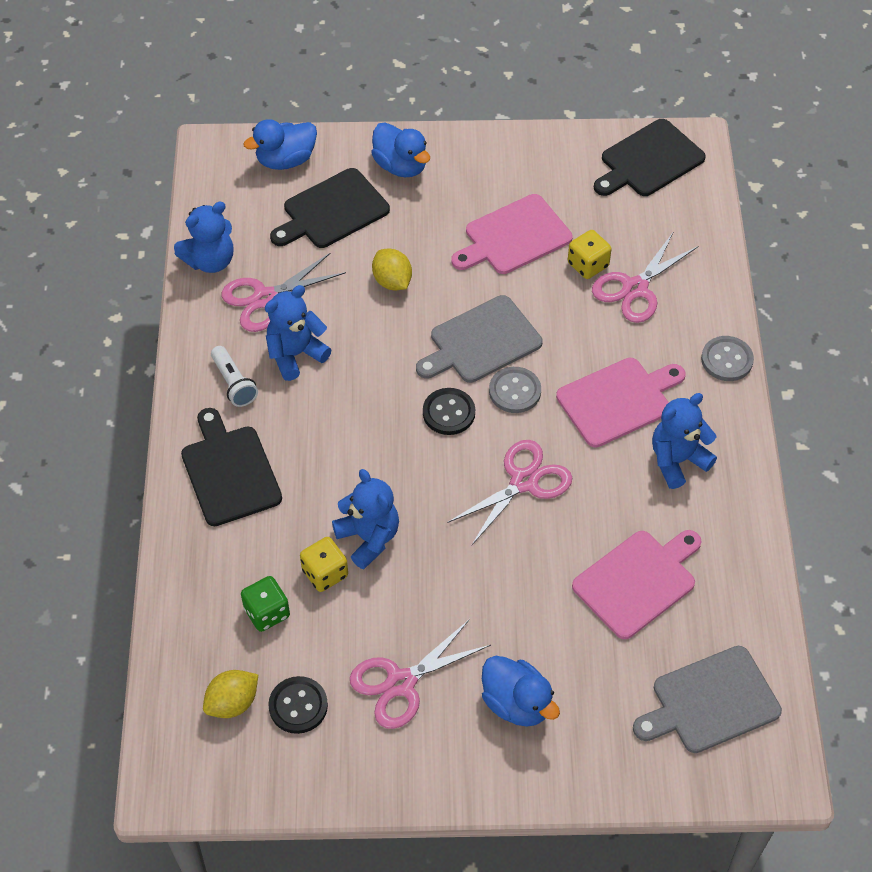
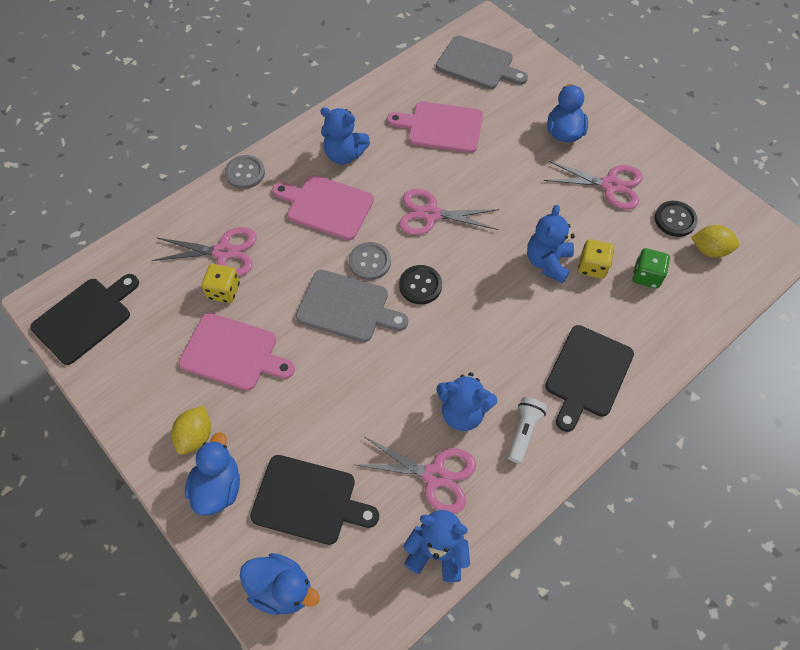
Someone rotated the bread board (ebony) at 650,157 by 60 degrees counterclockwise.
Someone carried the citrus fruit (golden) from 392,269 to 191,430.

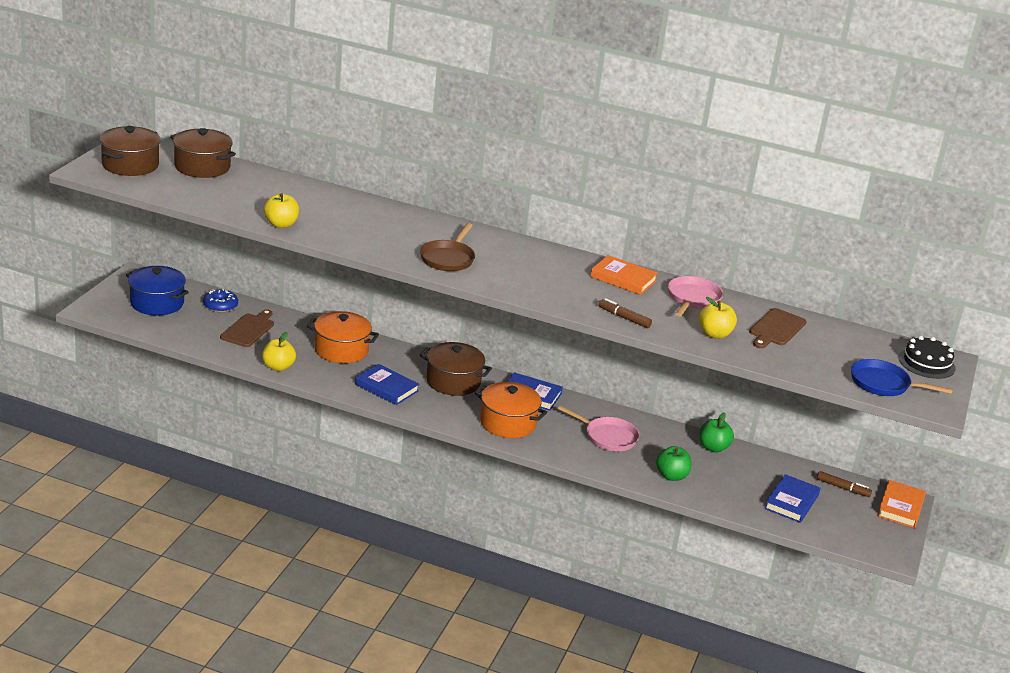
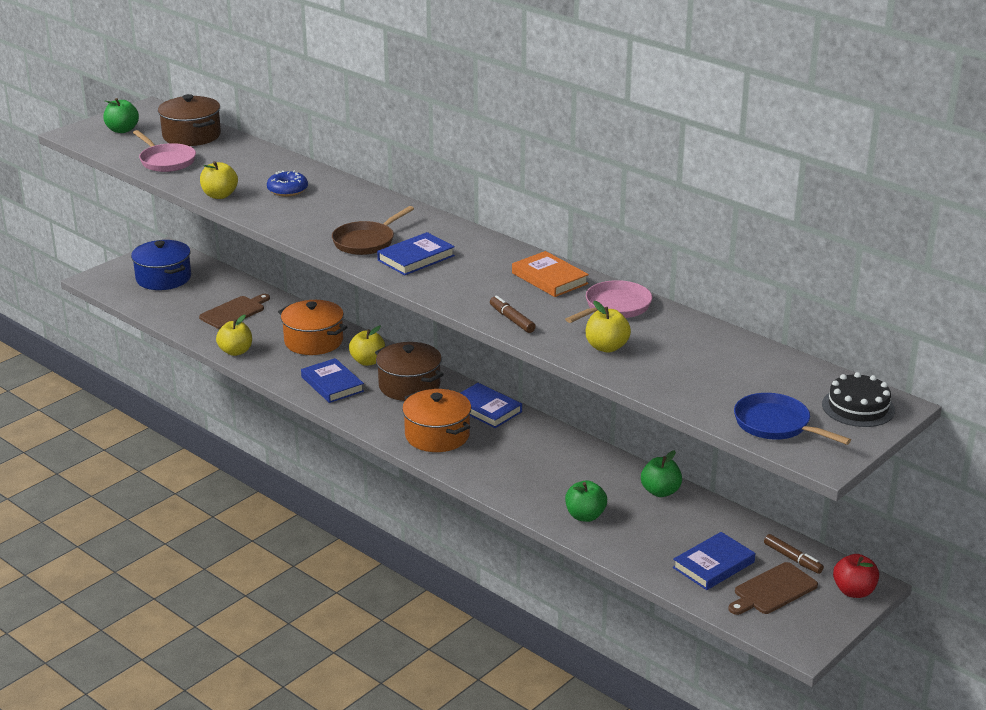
Someone swapped the cooking pot (dark brown) at 130,151 for the toy apple (emerald) at 121,115.
Someone carried the frying pan (rosy) from 599,428 to 164,151.
Someone carried the glazed donut (royal blue) from 220,301 to 287,183.
Someone put down the toy apple (golden) at 367,346.
Someone put down the hardback (royal blue) at 416,254.
Someone carried the bread board (dark brown) from 778,328 to 773,588.
Someone swapped the hardback (orange) at 901,504 for the toy apple (scarlet) at 856,576.

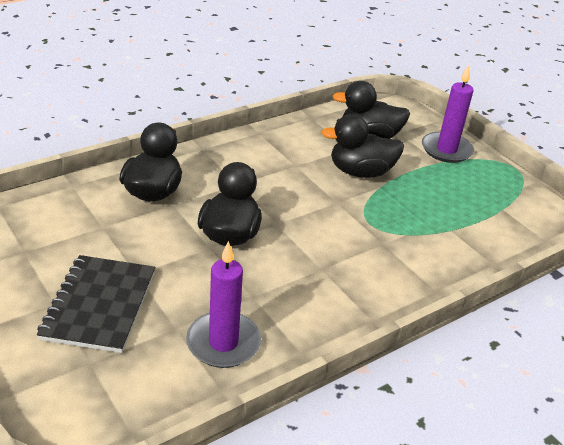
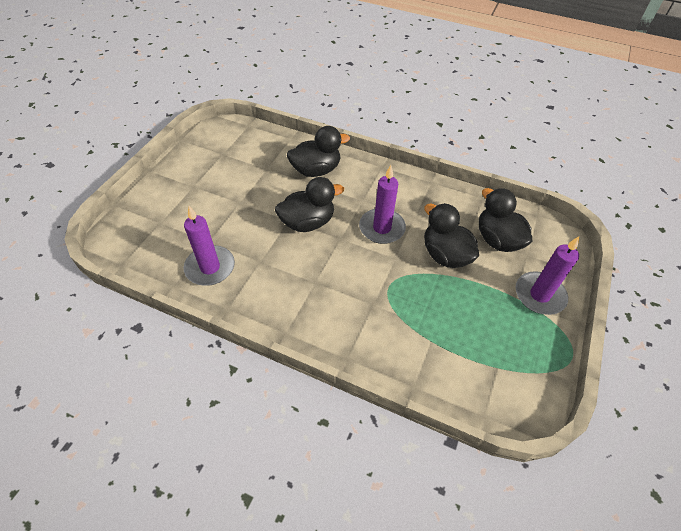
Someone put down the candle (royal purple) at 382,204.
Someone took away the notepad (ebony) at 96,304.

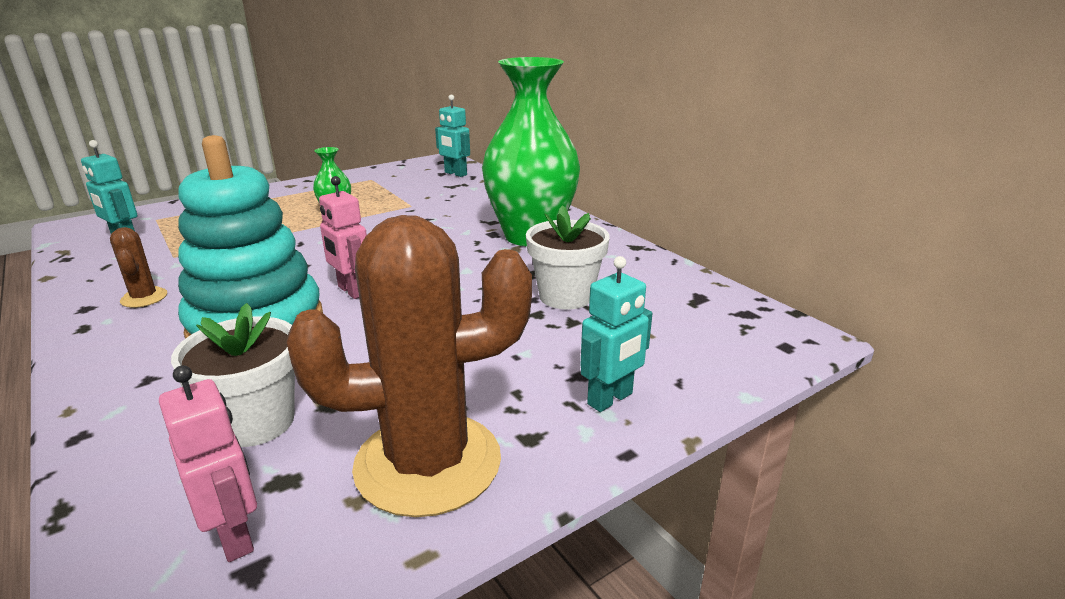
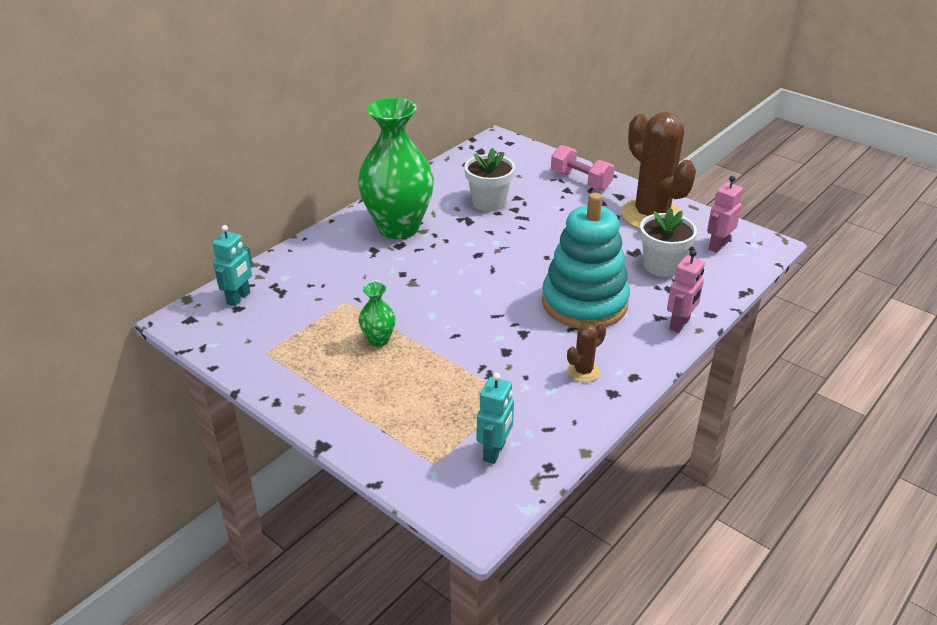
Someone swapped the robot (teal) at 616,334 for the hand weight (rosy) at 583,168.
Someone carried the robot (rosy) from 343,237 to 686,291.

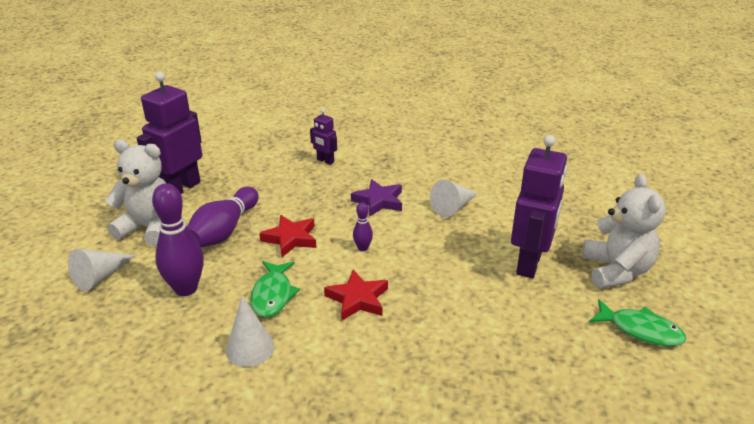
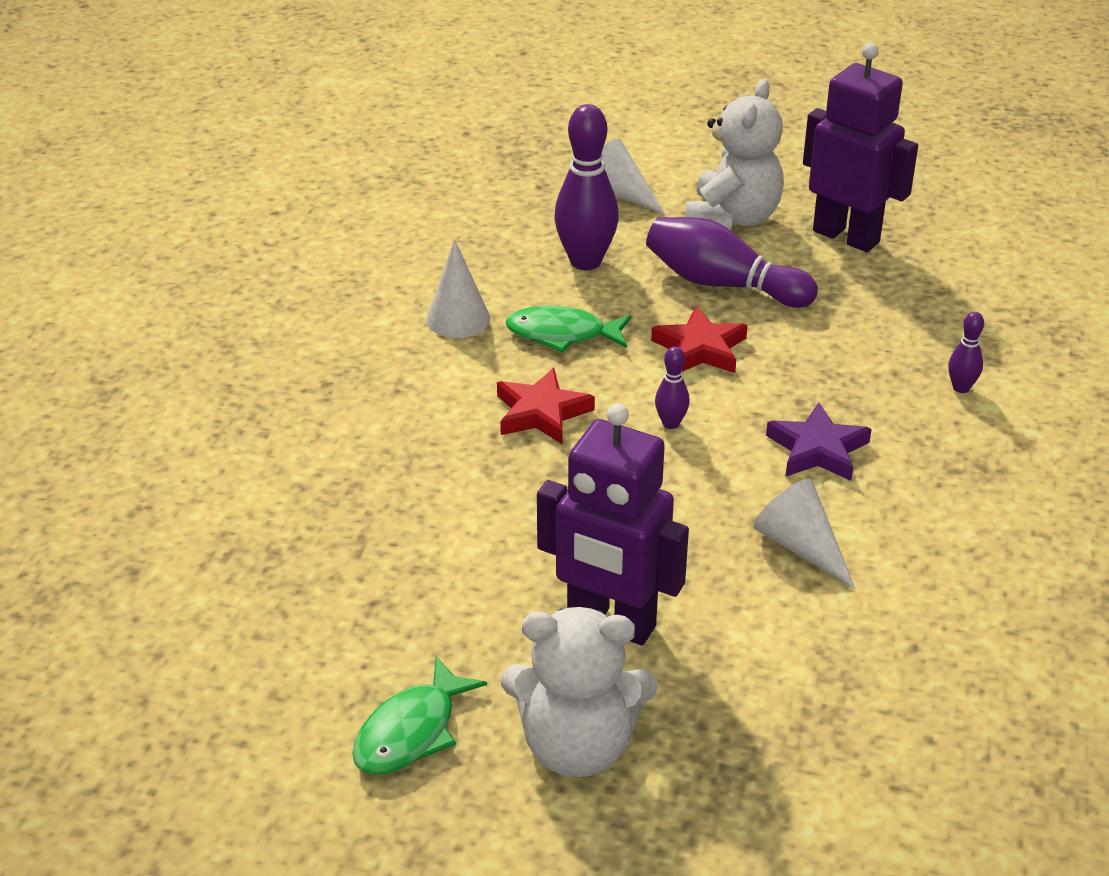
Someone swapped the robot (royal purple) at 323,137 for the skittle (royal purple) at 966,352.

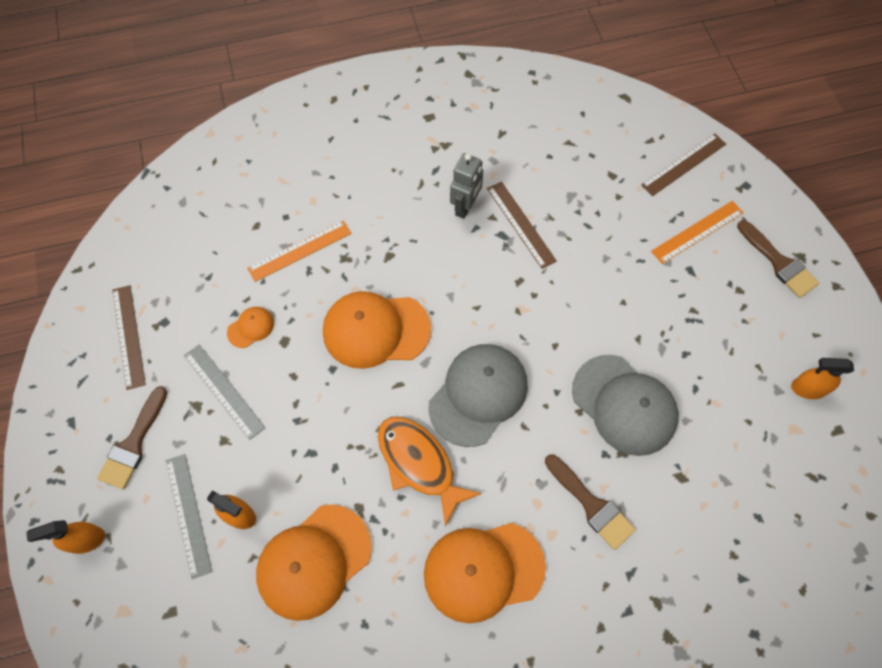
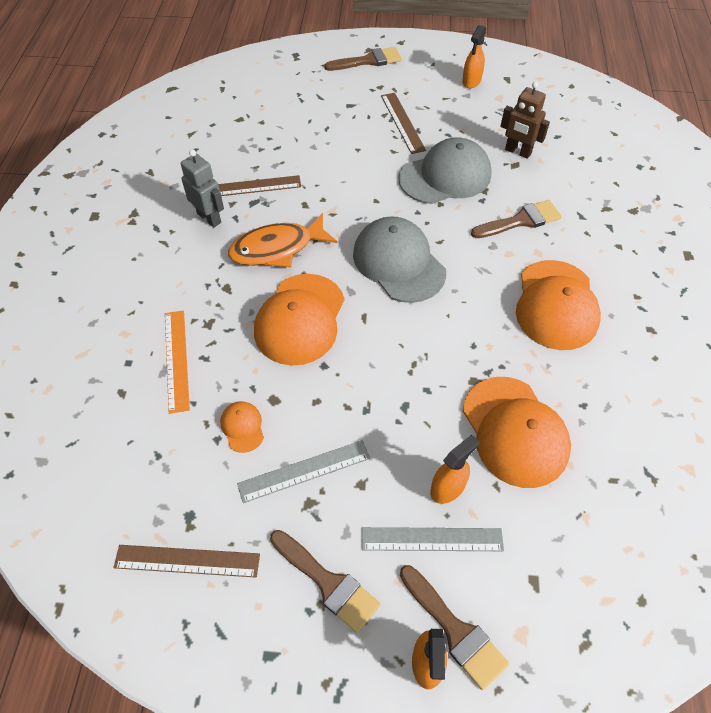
Someone carried the toy fish (orange) from 429,471 to 283,240.
Someone carried the measuring stick (dark brown) from 683,164 to 403,123.
Someone put down the paint brush (dark brown) at 454,627.
Someone put down the robot (dark brown) at 525,120.
Someone took away the measuring stick (orange) at 697,232.

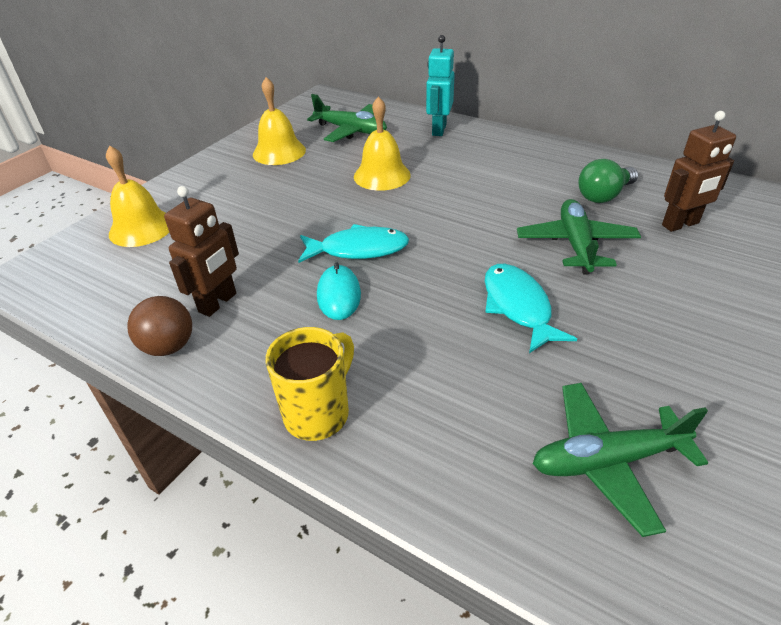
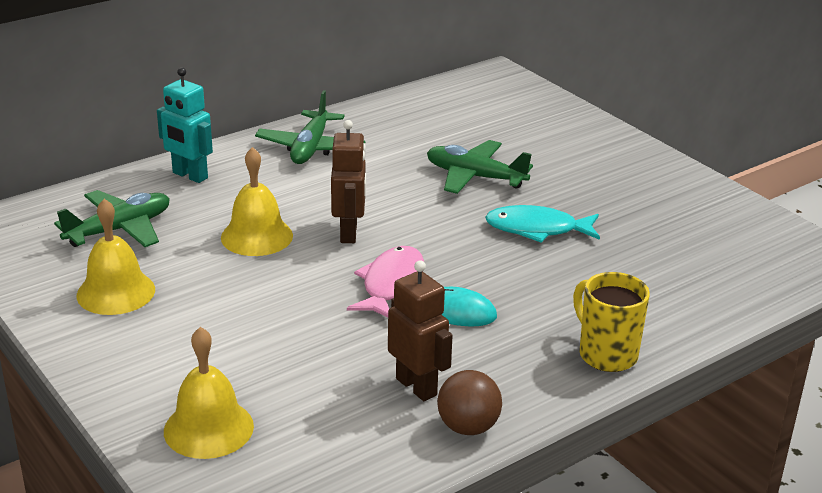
Someone carried the toy plane (emerald) from 620,460 to 310,127.
Someone carried the robot (dark brown) from 699,171 to 348,181.
Someone repainted the toy fish (teal) at 353,243, which became the toy fish (rosy) at 385,282.
Someone took away the light bulb (emerald) at 608,181.

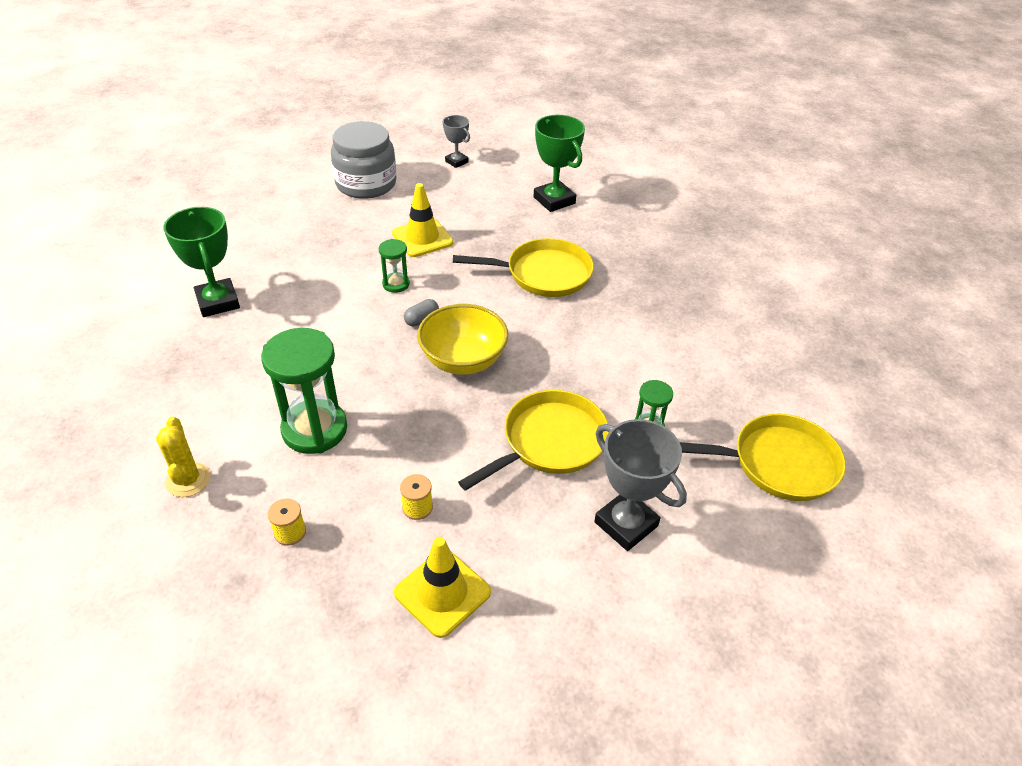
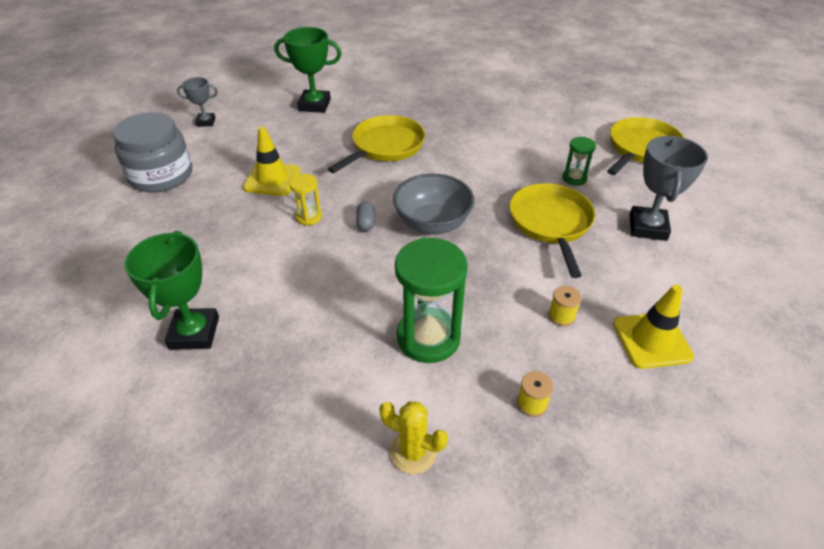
Someone rotated the trophy (emerald) at 201,262 by 75 degrees clockwise.
Someone repainted the sand timer (emerald) at 394,266, which became the sand timer (golden) at 305,200.
Someone repainted the serving bowl (golden) at 462,339, which became the serving bowl (gray) at 433,204.
Someone rotated the trophy (gray) at 640,485 by 75 degrees counterclockwise.

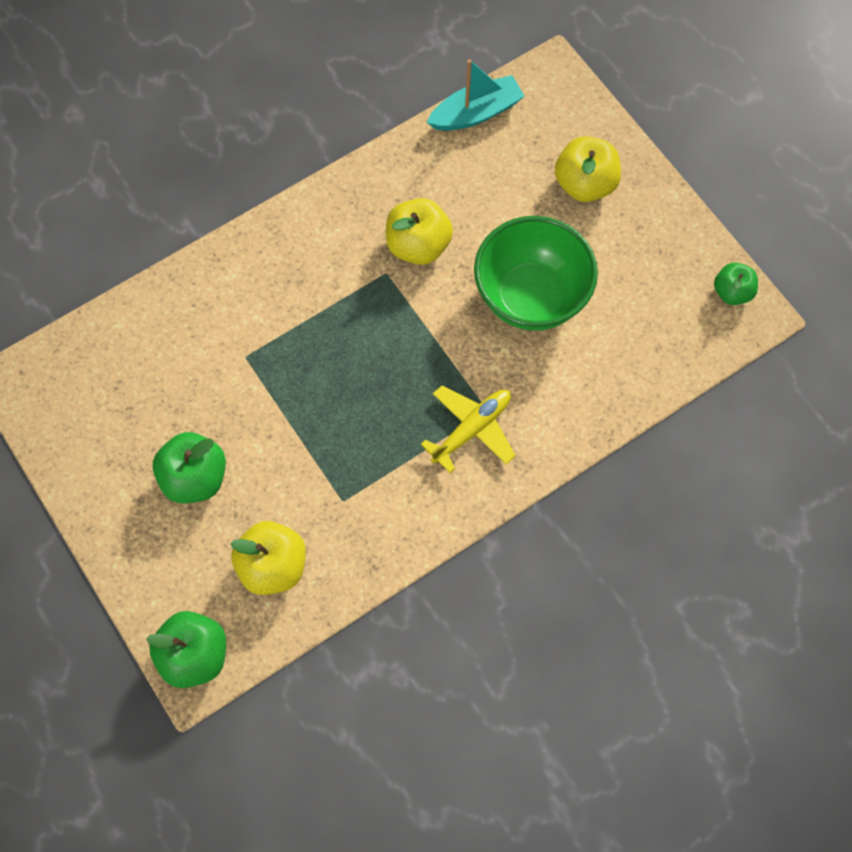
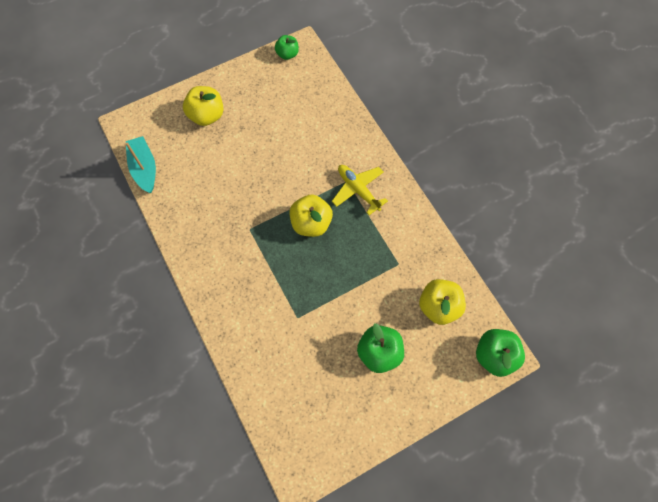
Someone carried the toy apple (golden) from 419,231 to 311,215.
Someone took away the serving bowl (emerald) at 536,273.

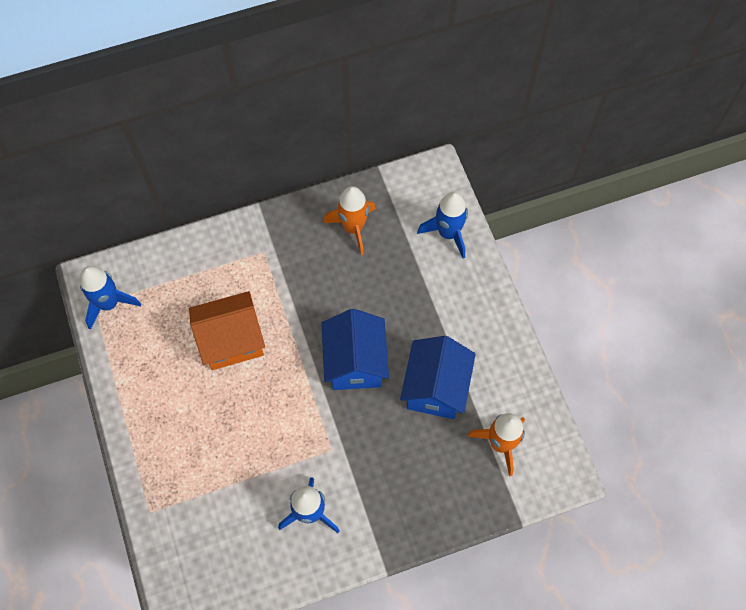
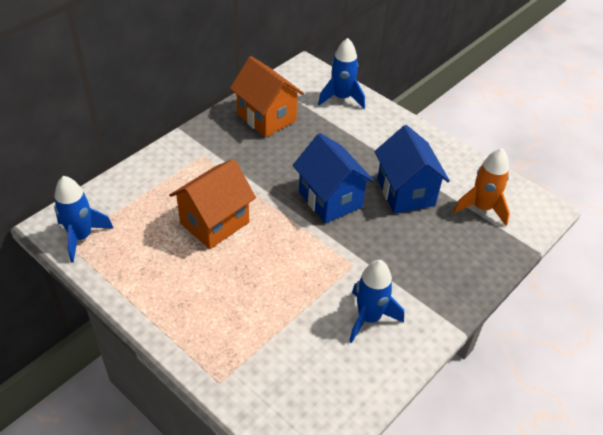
Someone swapped the rocket (orange) at 349,220 for the toy house (orange) at 267,96.

